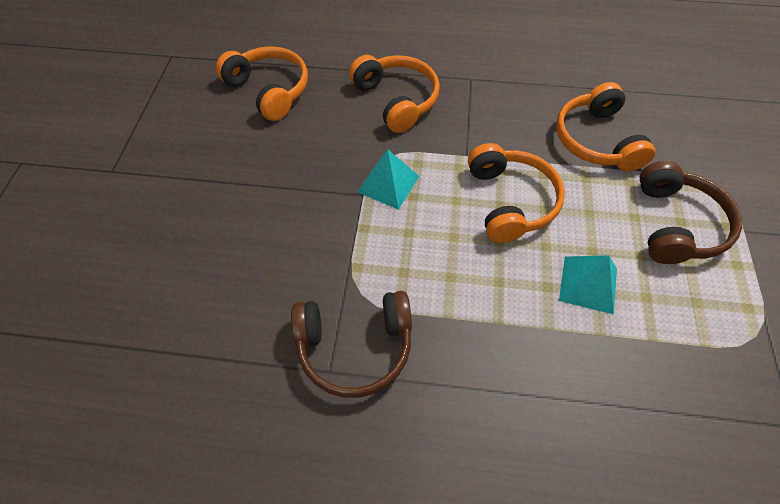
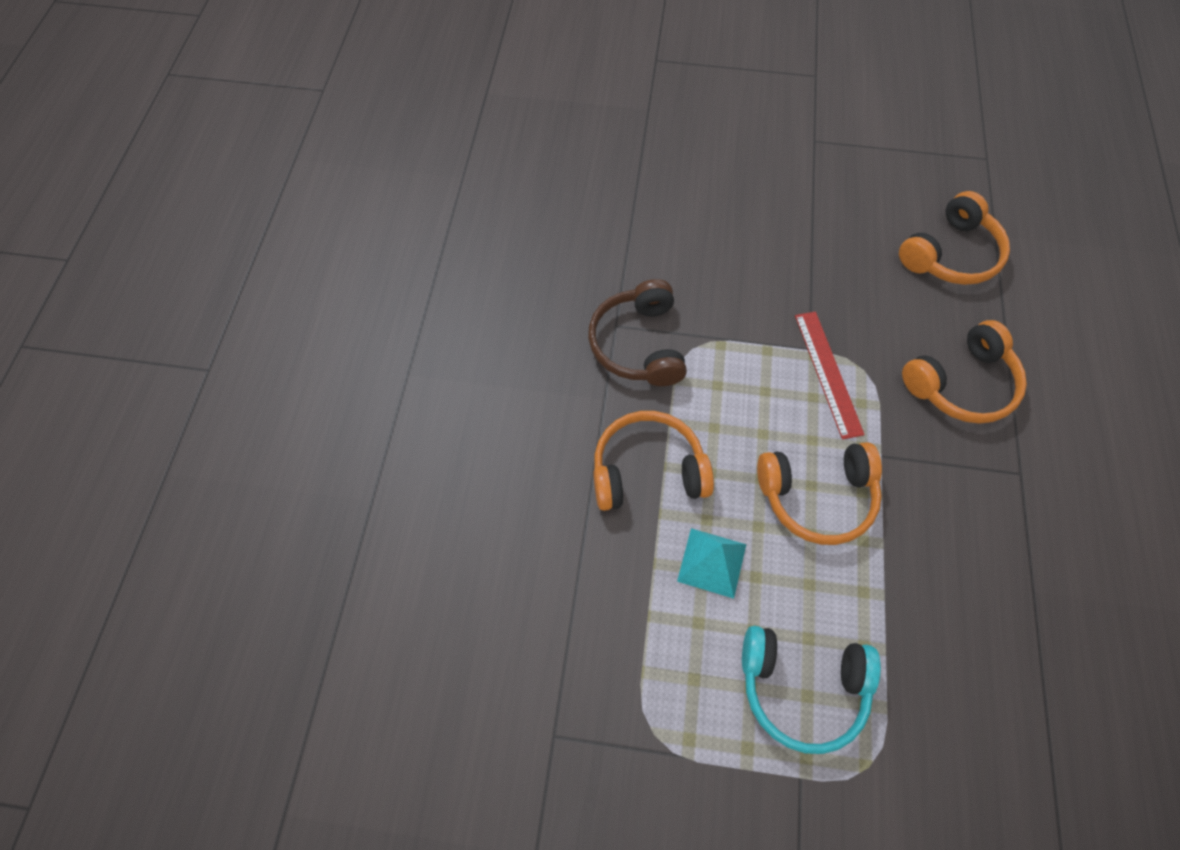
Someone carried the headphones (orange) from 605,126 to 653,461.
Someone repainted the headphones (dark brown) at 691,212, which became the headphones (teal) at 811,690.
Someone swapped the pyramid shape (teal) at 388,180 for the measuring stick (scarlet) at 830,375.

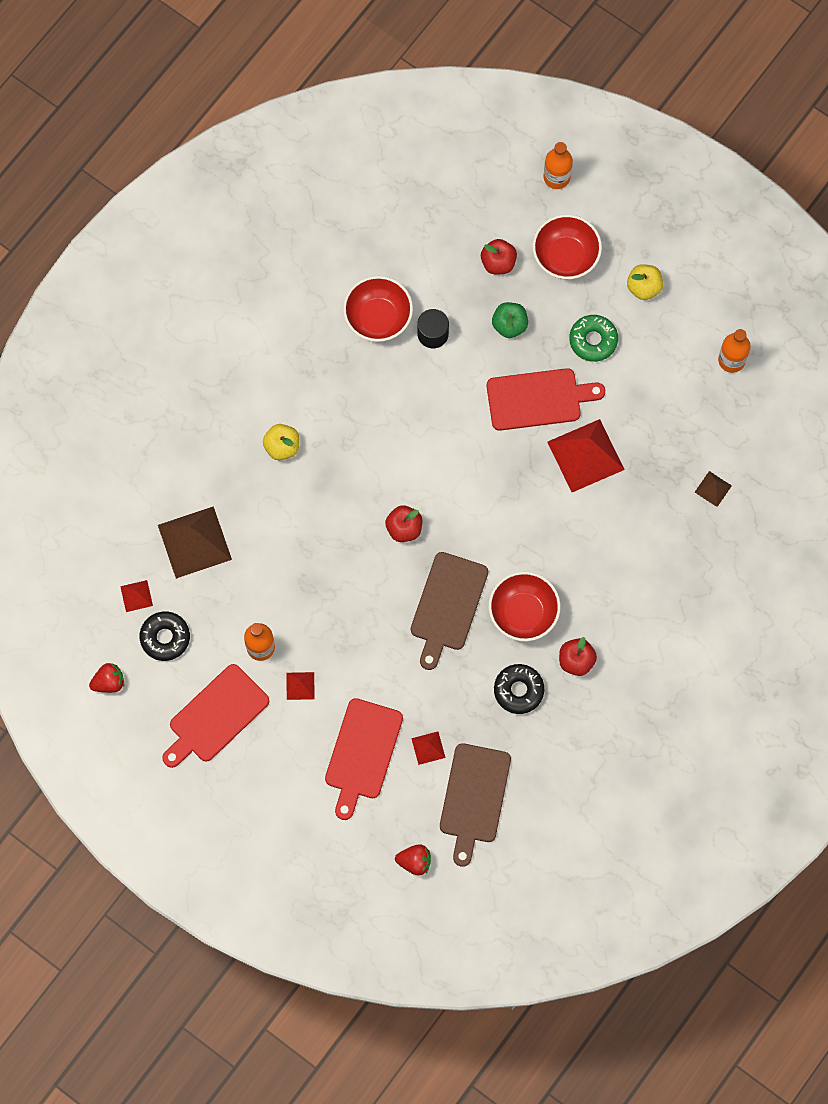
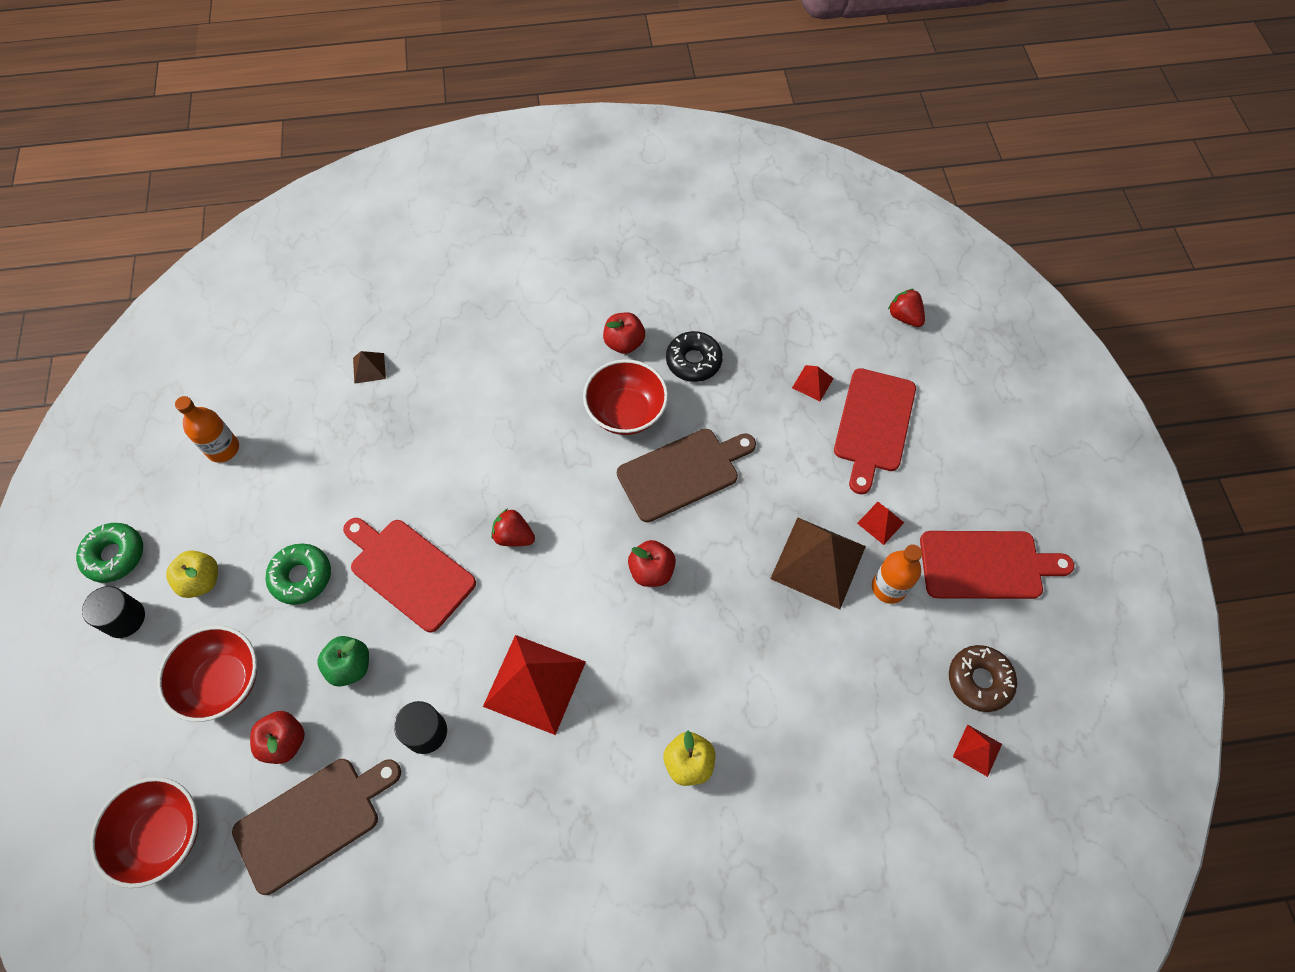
Someone put down the glazed donut (emerald) at 109,553.
Someone put down the cylinder (ebony) at 113,612.
Someone carried the serving bowl (scarlet) from 378,309 to 144,832.
Someone carried the bread board (dark brown) from 475,805 to 316,827.
Someone carried the pyramid shape (scarlet) from 586,455 to 534,685.
Someone carried the toy strawberry (scarlet) from 106,678 to 513,527.
Someone carried the pyramid shape (dark brown) from 195,542 to 818,563.
Someone rotated the bread board (scarlet) at 364,759 by 135 degrees clockwise.
Someone repainted the glazed donut (ebony) at 165,636, which became the glazed donut (dark brown) at 983,678.
Someone took away the flask (orange) at 558,165.

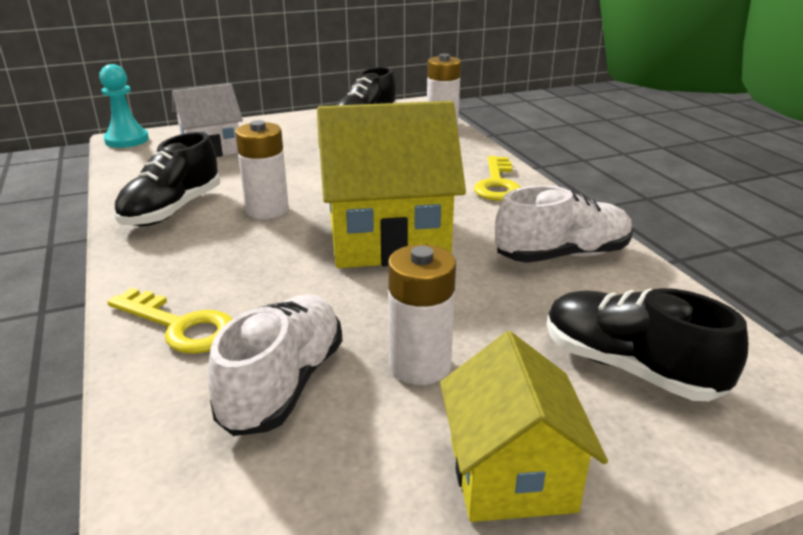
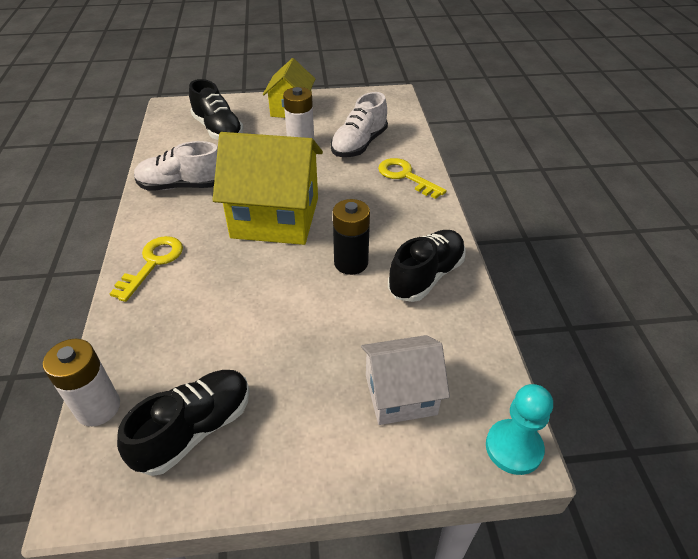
Someone repainted the battery (pure white) at 262,169, which became the battery (ebony) at 351,237.

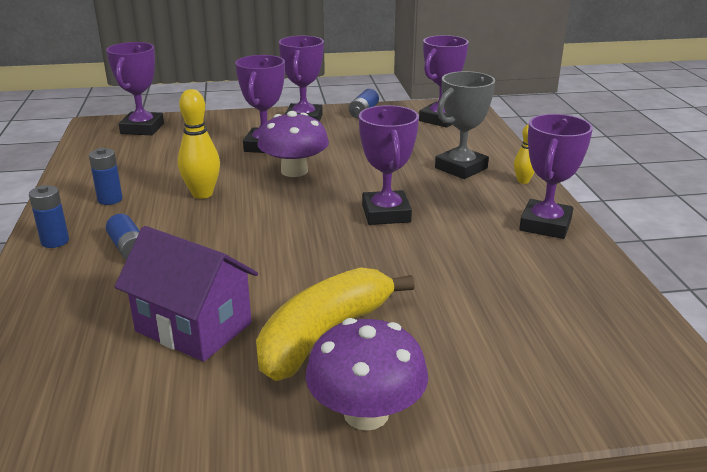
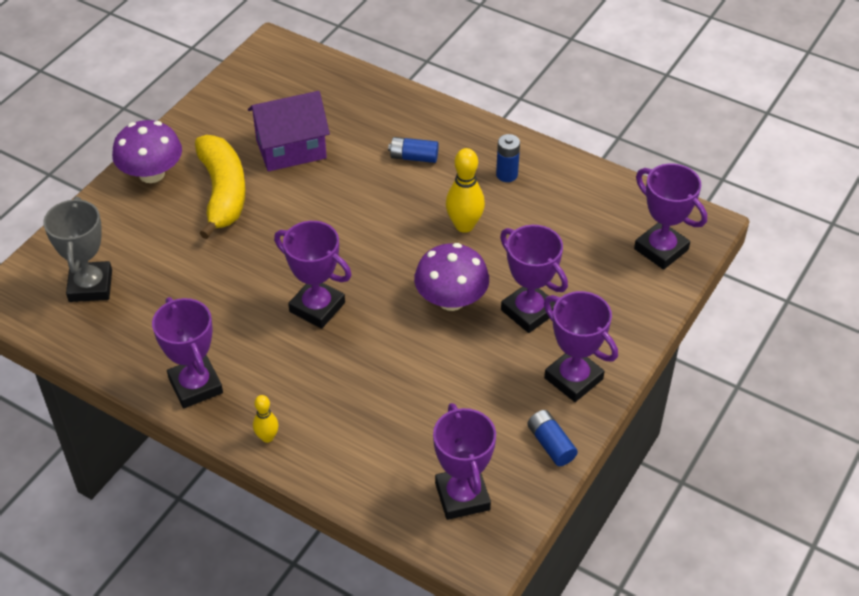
Someone carried the trophy (gray) from 465,125 to 77,249.
Someone took away the battery (royal blue) at 49,216.

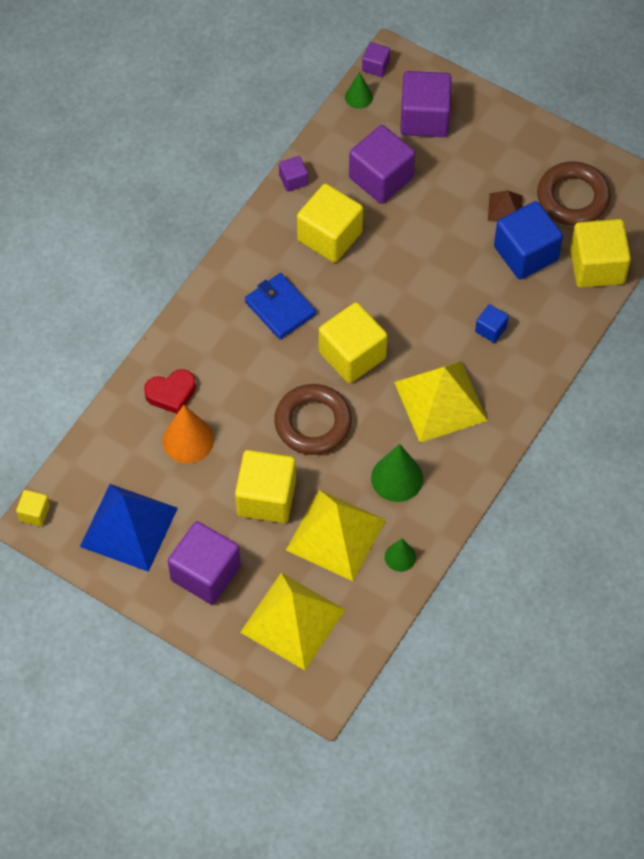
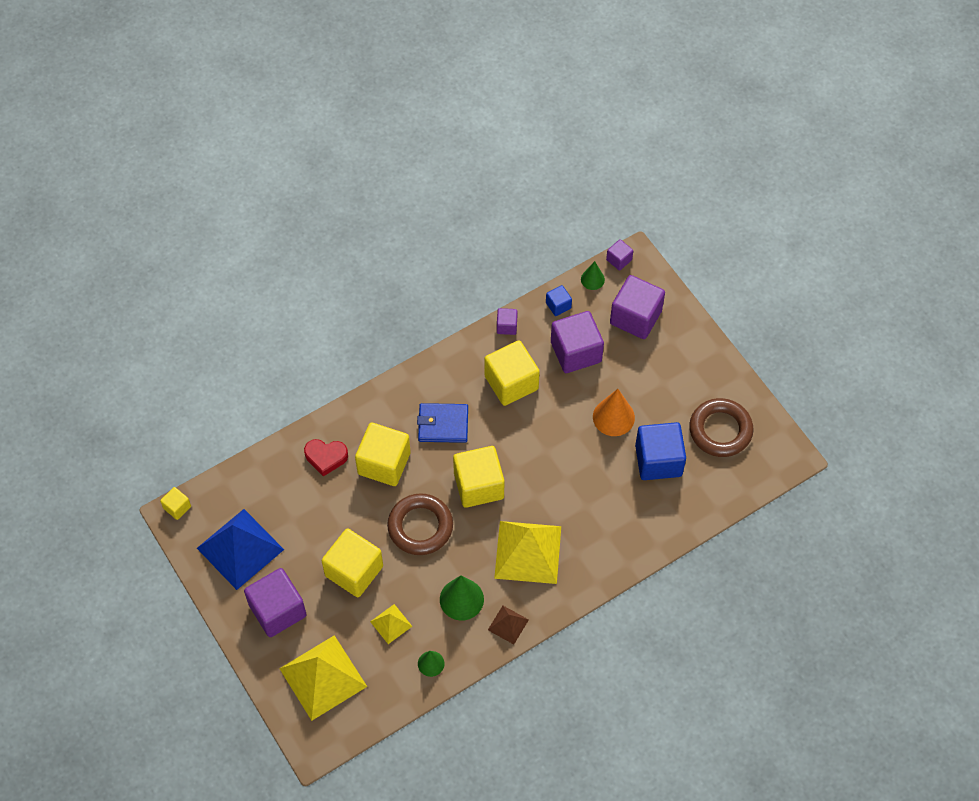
Someone carried the cube (golden) from 600,253 to 383,454.
Someone scaled the pyramid shape (golden) at 336,535 by 0.48.
Someone rotated the card wallet (royal blue) at 280,306 by 75 degrees counterclockwise.
Someone carried the pyramid shape (dark brown) from 505,206 to 508,625.
Someone carried the cube (royal blue) from 492,323 to 559,300.
Someone carried the solid cone (orange) from 188,434 to 614,412.

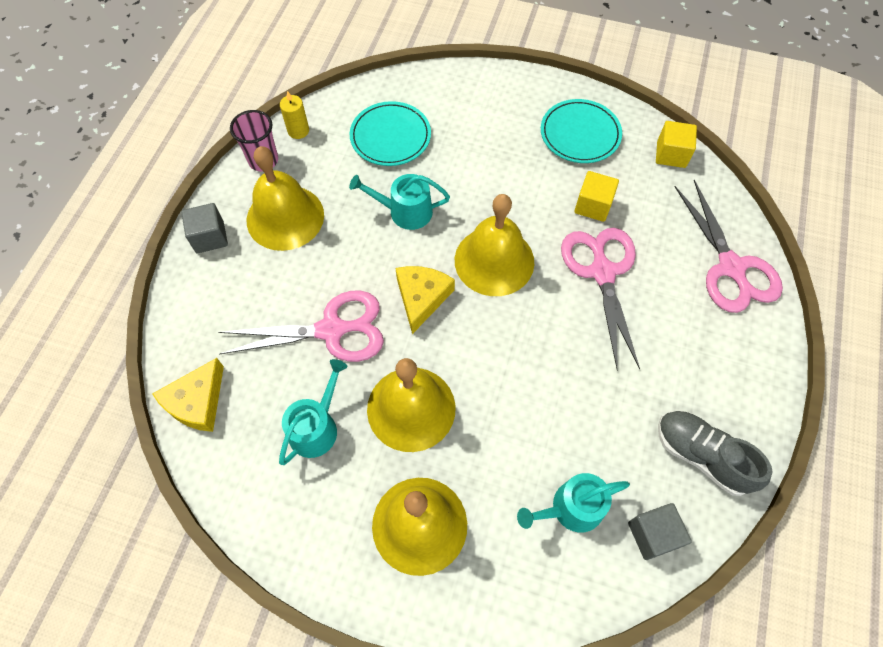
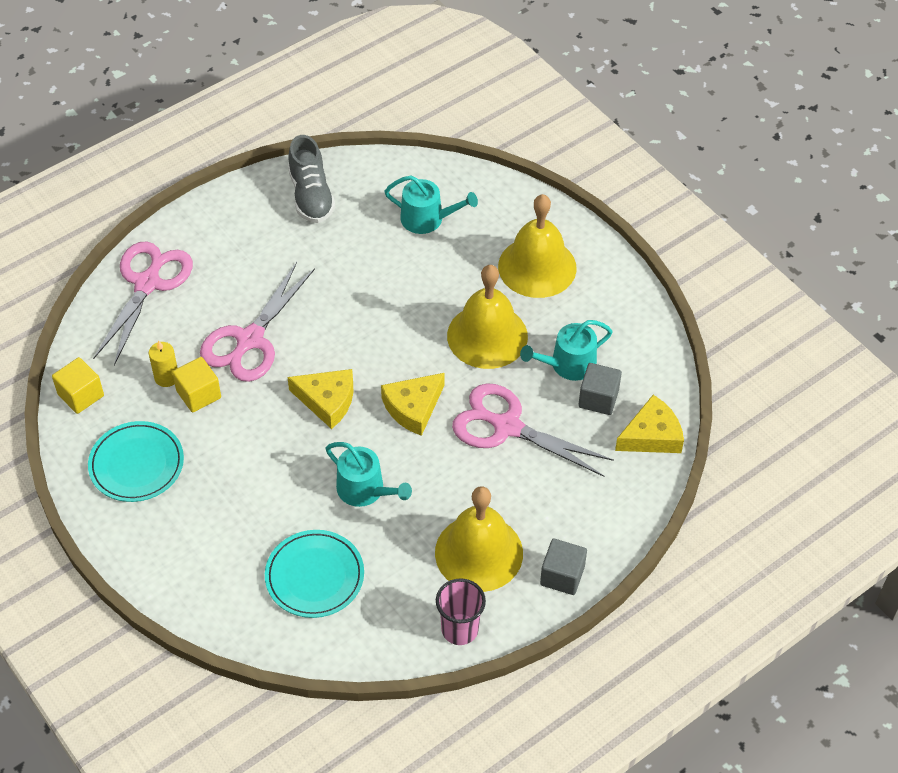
Someone carried the candle (golden) from 294,115 to 163,363.
Someone swapped the school bell (golden) at 494,245 for the piece of cheese (golden) at 320,399.
Someone carried the cube (gray) from 660,531 to 600,389.

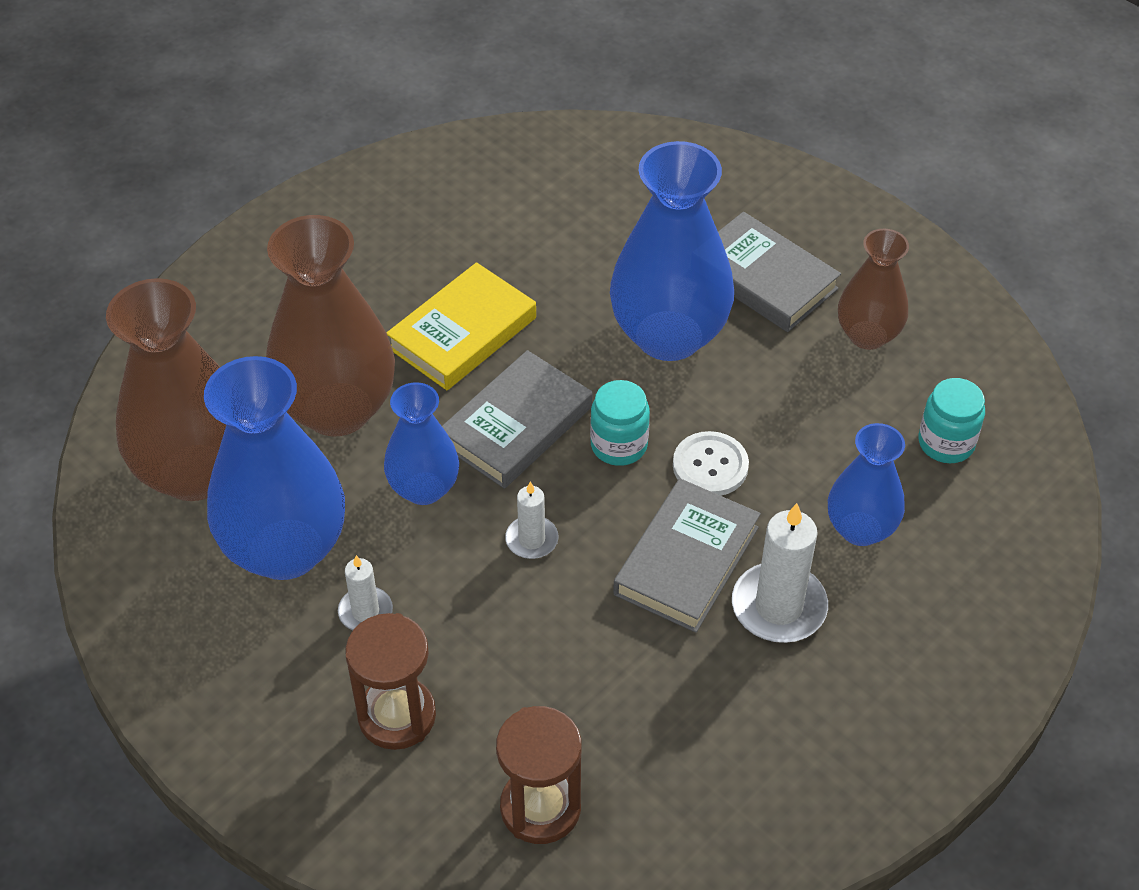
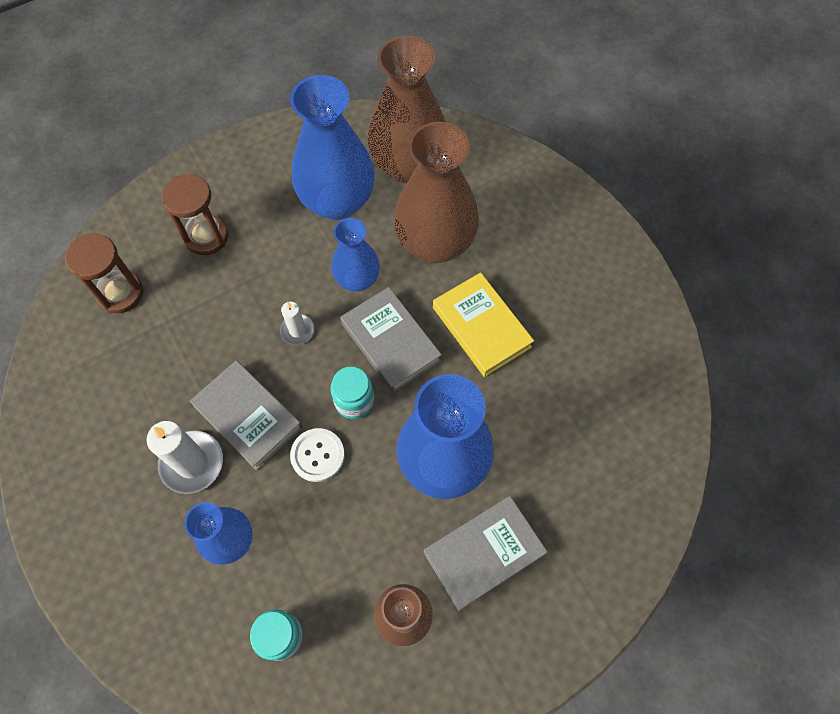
Someone took away the candle (pure white) at 365,592.

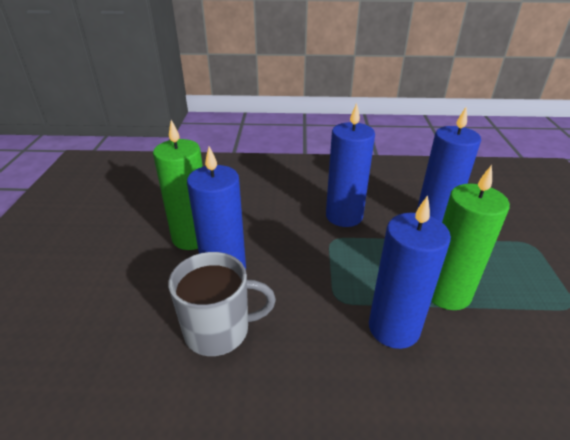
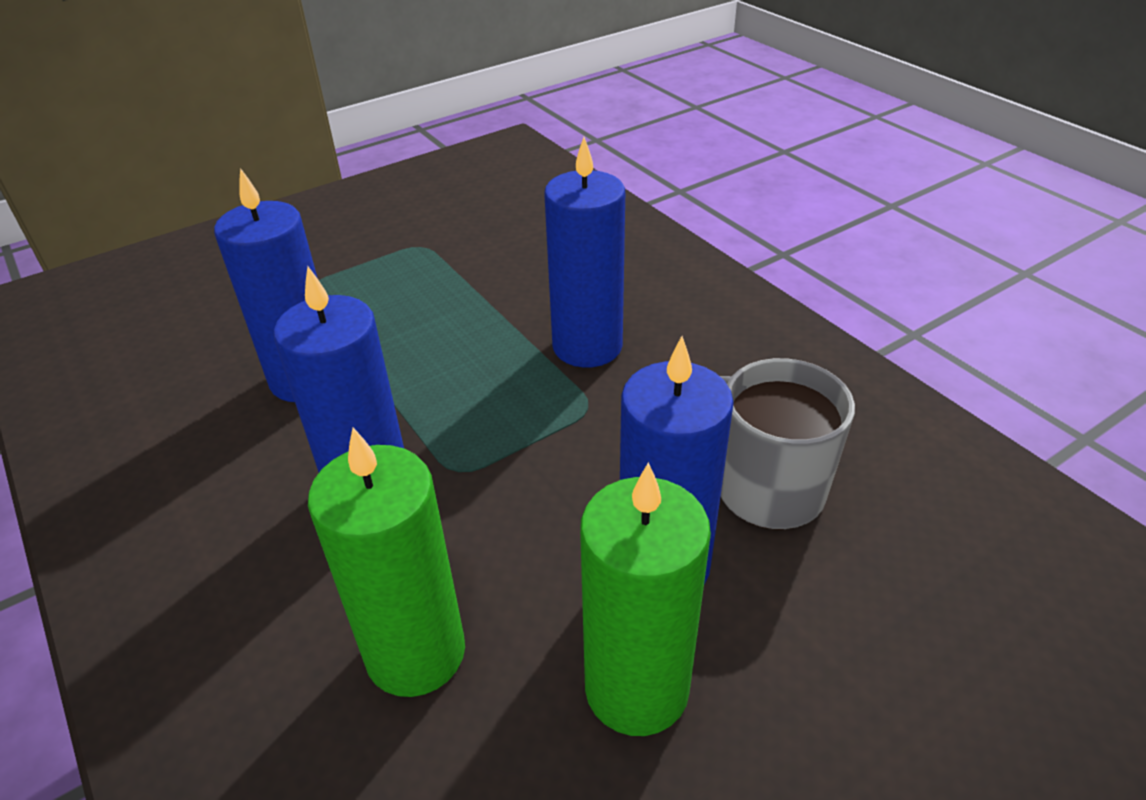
Someone carried the candle (emerald) from 470,237 to 386,562.

